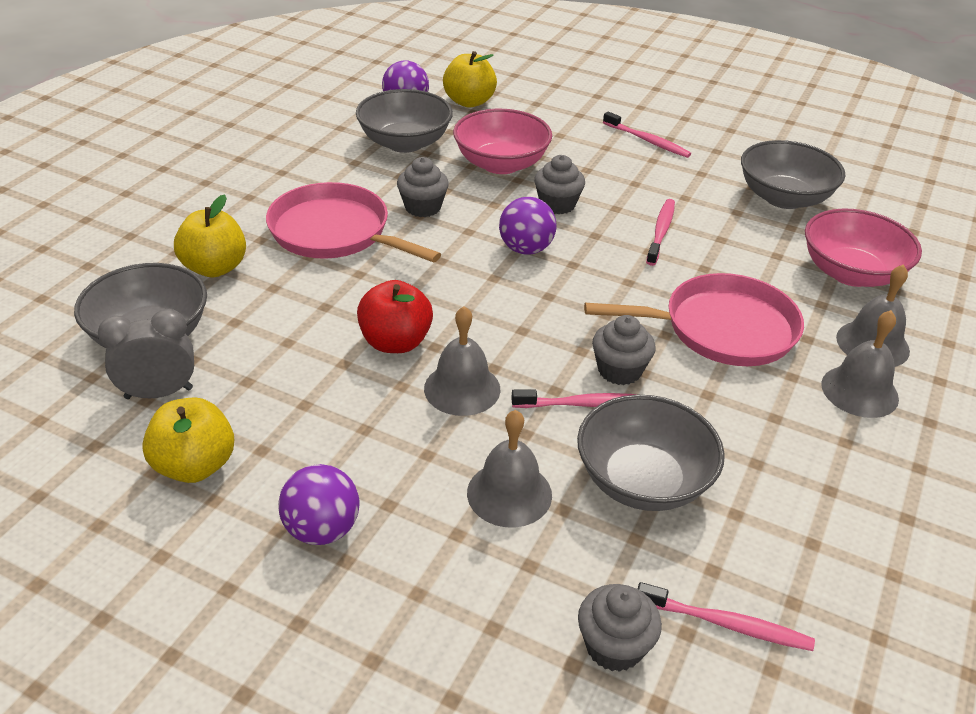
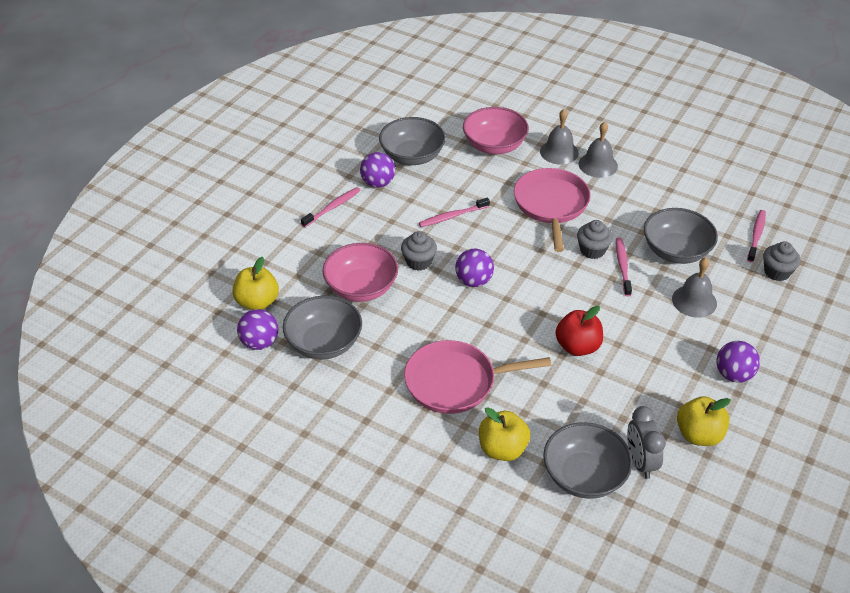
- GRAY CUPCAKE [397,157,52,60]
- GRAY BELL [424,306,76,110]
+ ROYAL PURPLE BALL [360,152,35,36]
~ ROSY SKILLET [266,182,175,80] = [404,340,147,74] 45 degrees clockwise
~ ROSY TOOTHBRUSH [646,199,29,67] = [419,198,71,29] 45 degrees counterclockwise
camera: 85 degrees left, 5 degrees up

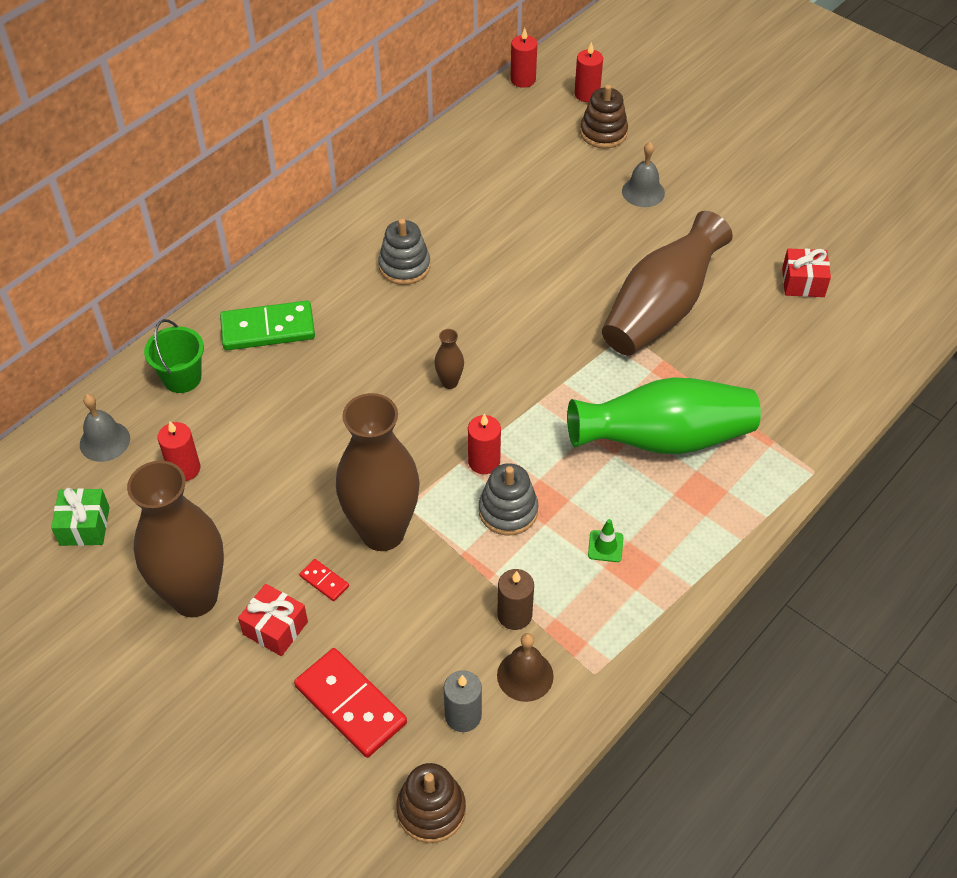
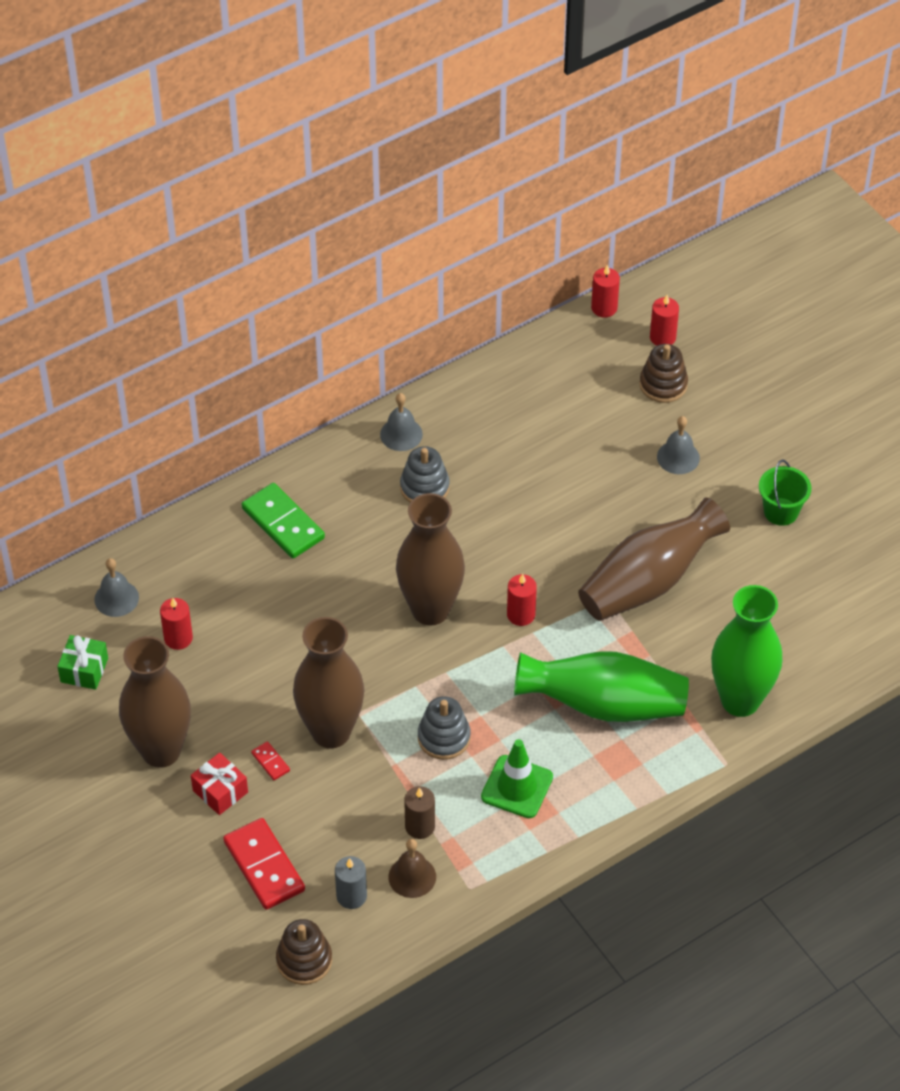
- SCARLET GIFT [782,248,49,49]
+ GRAY BELL [380,393,43,58]
+ GREEN FLOWER VASE [711,585,71,132]
~ GREEN BUCKET [144,319,60,74] to [759,460,52,66]
~ SCARLET PILLAR CANDLE [468,413,33,61] to [507,574,30,52]
~ GREEN DOMINO TILE [220,301,95,49] = [242,483,83,75] 45 degrees clockwise
~ BROWN FLOWER VASE [434,329,30,60] = [396,493,69,133] x2.50
~ GREEN SAFETY CONE [588,519,35,43] = [481,739,72,79] x1.99
camera: 15 degrees right, 0 degrees up

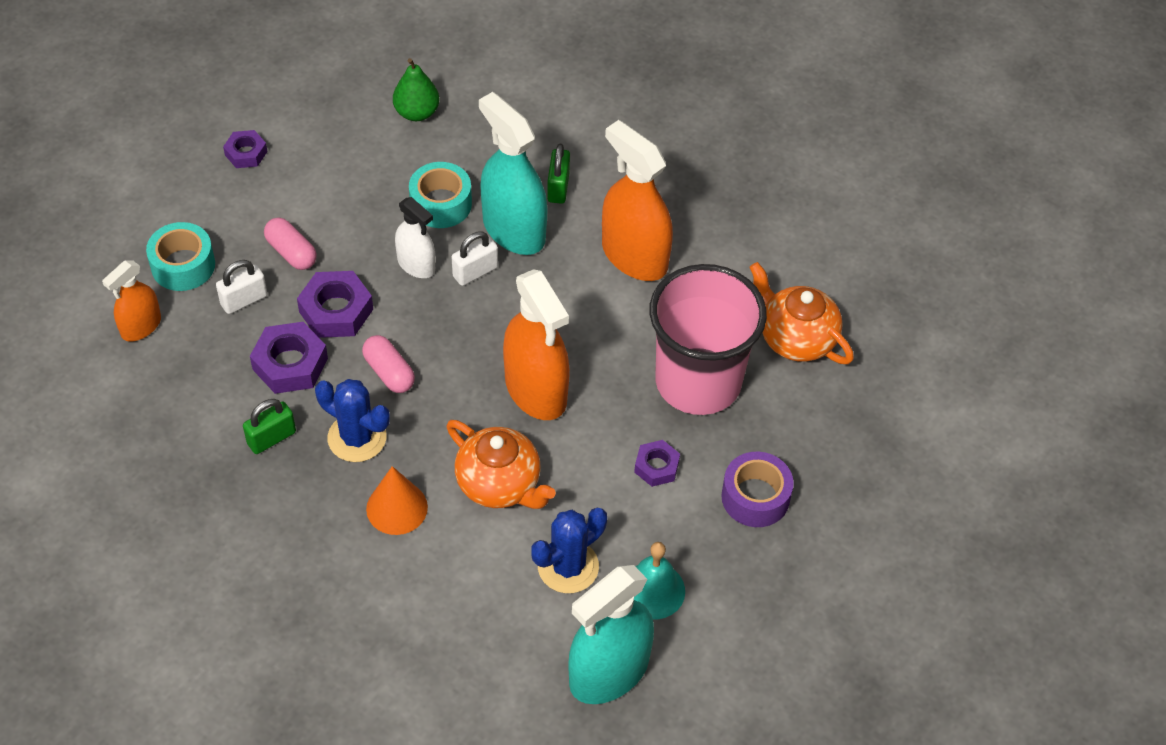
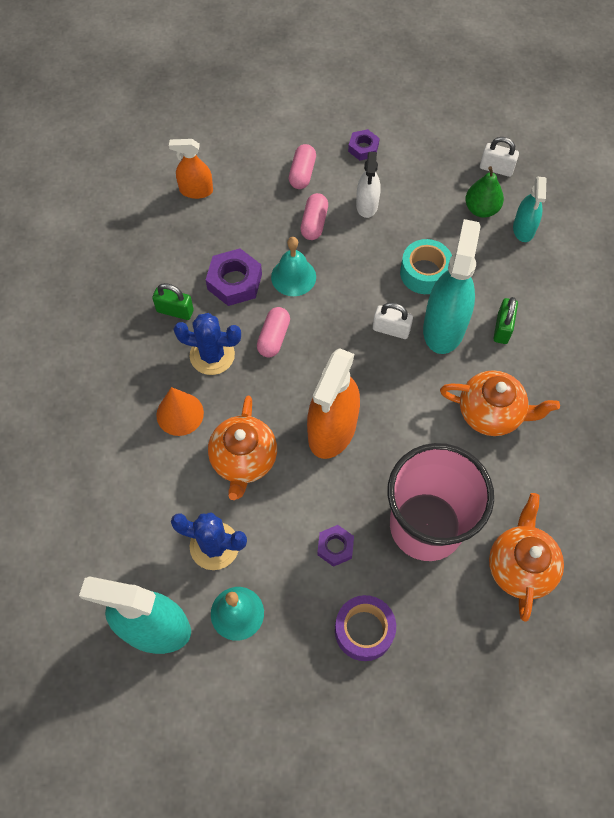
- TURQUOISE STICKY TAPE [146,222,69,69]
+ ROSY PILL SHAPE [289,144,27,45]
+ TURQUOISE SPRAY CLEANER [513,177,33,65]
~ WHITE LOCK [216,260,51,54] to [480,137,39,40]
~ WHITE SPRAY CLEANER [395,197,40,81] to [356,152,24,66]
~ ROYAL PURPLE NUT [297,271,76,67] to TURQUOISE BELL [271,237,45,59]
~ BRIGHT ORANGE SPRAY CLEANER [602,120,71,161] to BRIGHT ORANGE TEA POT [440,370,120,66]
~ COBALT PRICKLY PLANT [315,379,75,83] = [173,313,68,62] 75 degrees counterclockwise
~ GREEN LOCK [547,144,23,60] = [493,297,25,47] 45 degrees counterclockwise
camera: 55 degrees right, 10 degrees up

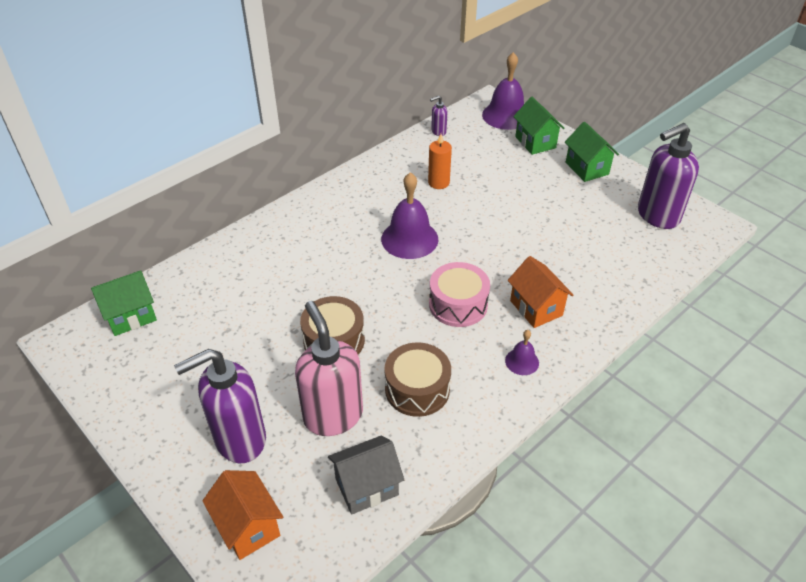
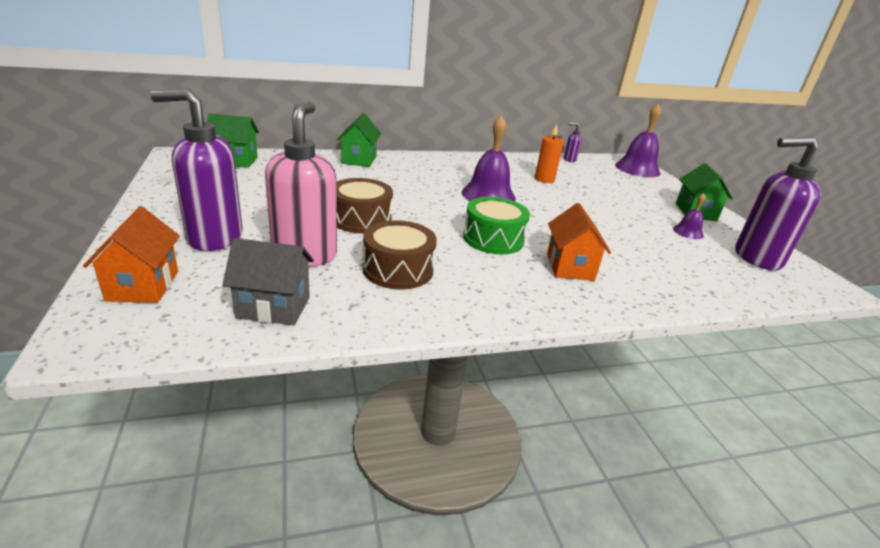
~ ROYAL PURPLE BELL [505,330,34,45] to [673,193,33,46]
~ GREEN TOY HOUSE [513,97,51,58] to [337,113,44,54]
~ ROSY DRUM [429,262,61,65] to GREEN DRUM [463,197,67,57]
camera: 25 degrees right, 15 degrees down

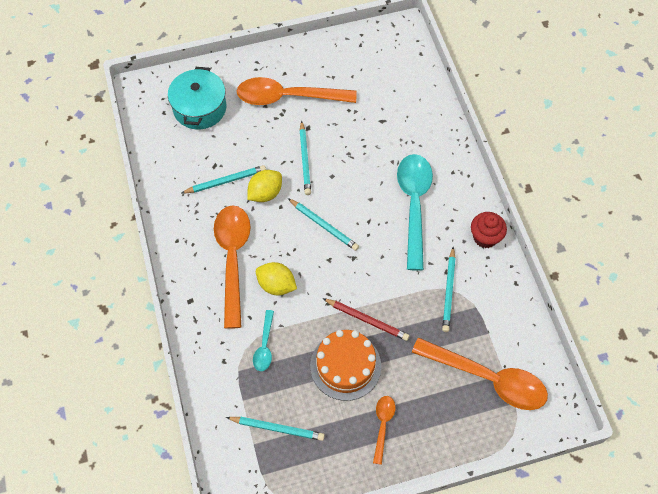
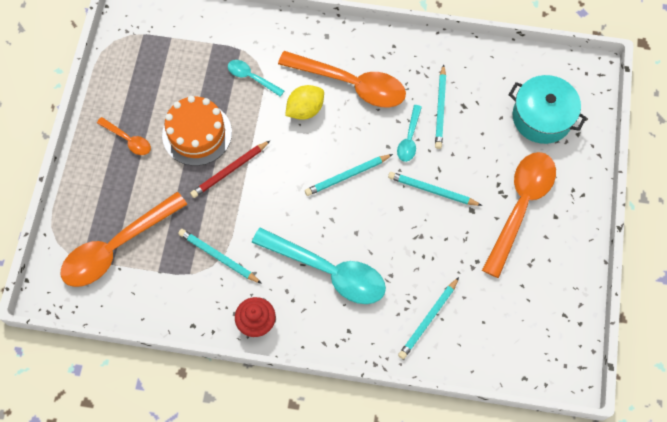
~ TURQUOISE LEAD PENCIL [226,417,99,24] to [398,277,61,82]
~ BRIGHT YELLOW TOY LEMON [247,170,35,32] to TURQUOISE TEASPOON [397,105,25,57]
camera: 115 degrees right, 5 degrees up

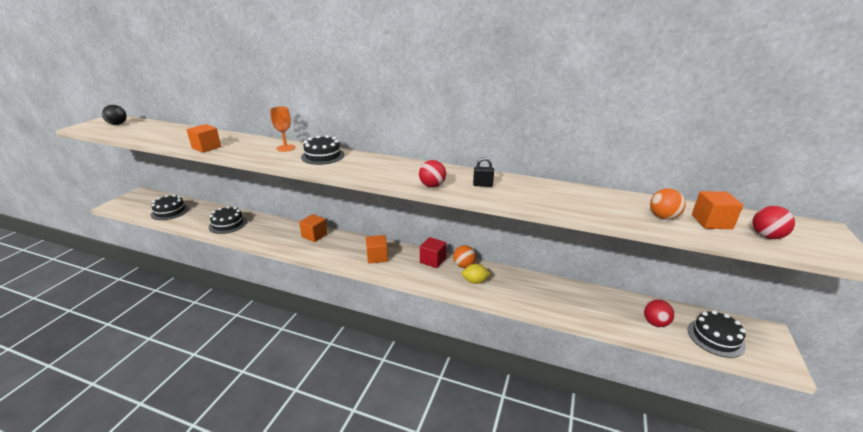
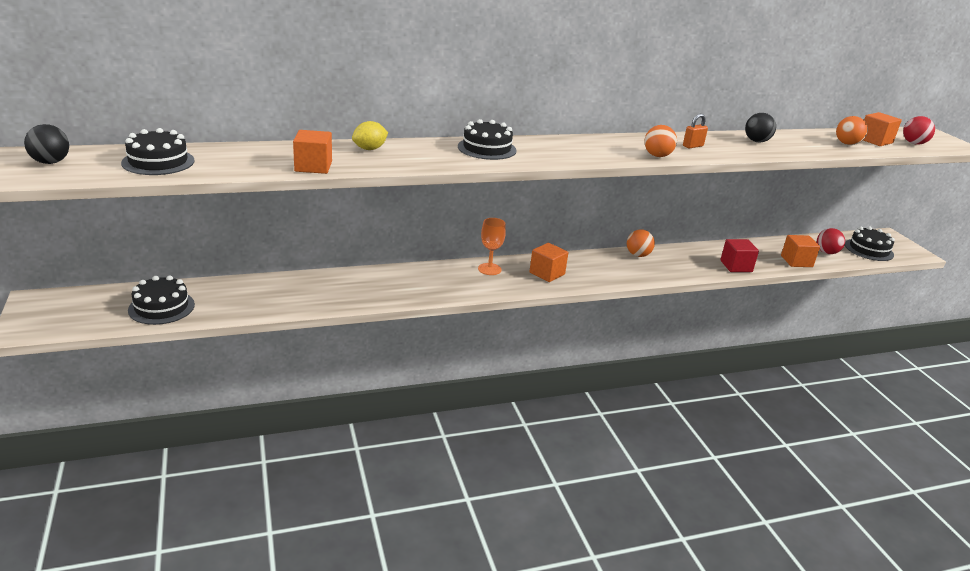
+ BLACK BALL [745,113,31,29]
~ BLACK CAKE [209,206,38,28] to [121,128,74,47]
~ BRIGHT ORANGE WINE GLASS [270,106,25,46] to [478,218,28,57]
~ BRIGHT ORANGE SOLID CUBE [299,214,29,28] to [781,235,39,32]
~ SCARLET SOLID CUBE [420,237,27,31] to [720,239,39,33]
~ BRIGHT YELLOW TOY LEMON [462,264,29,20] to [352,121,36,29]
~ SCARLET BALL [419,160,27,28] to BRIGHT ORANGE BALL [644,125,33,32]
~ BLACK LOCK [473,157,21,30] to BRIGHT ORANGE LOCK [683,114,25,34]
camera: 40 degrees left, 0 degrees up

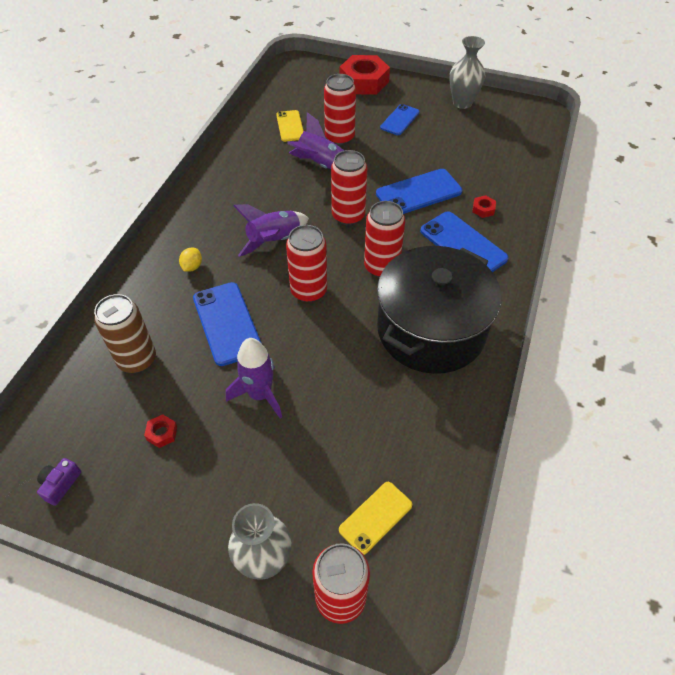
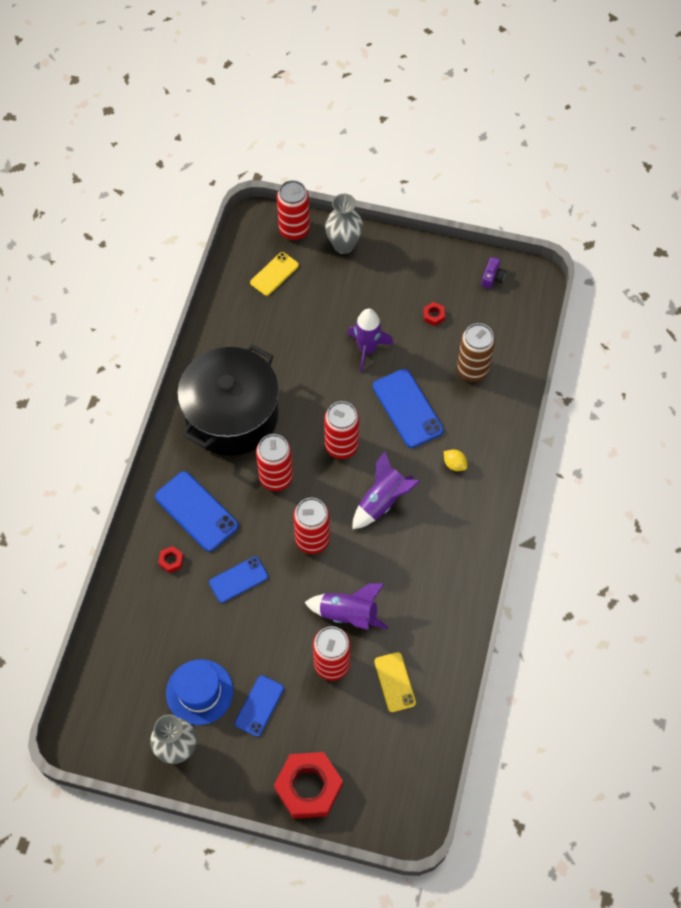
+ COBALT HAT [166,659,67,66]
~ BRIGHT YELLOW TOY LEMON [179,248,23,24] = [444,450,23,21] 60 degrees counterclockwise
~ COBALT PHONE [376,169,86,45] = [209,556,59,47] x0.63
camera: 175 degrees right, 10 degrees up

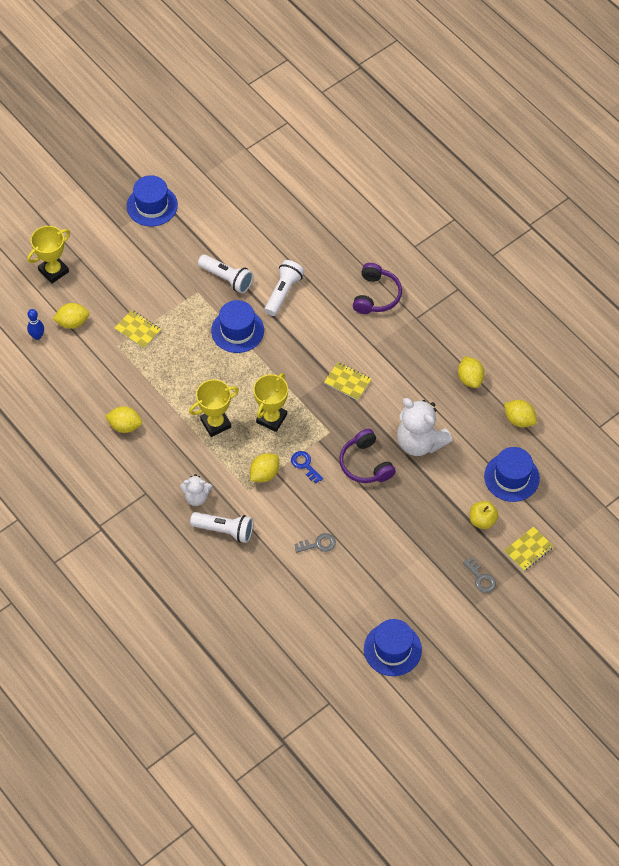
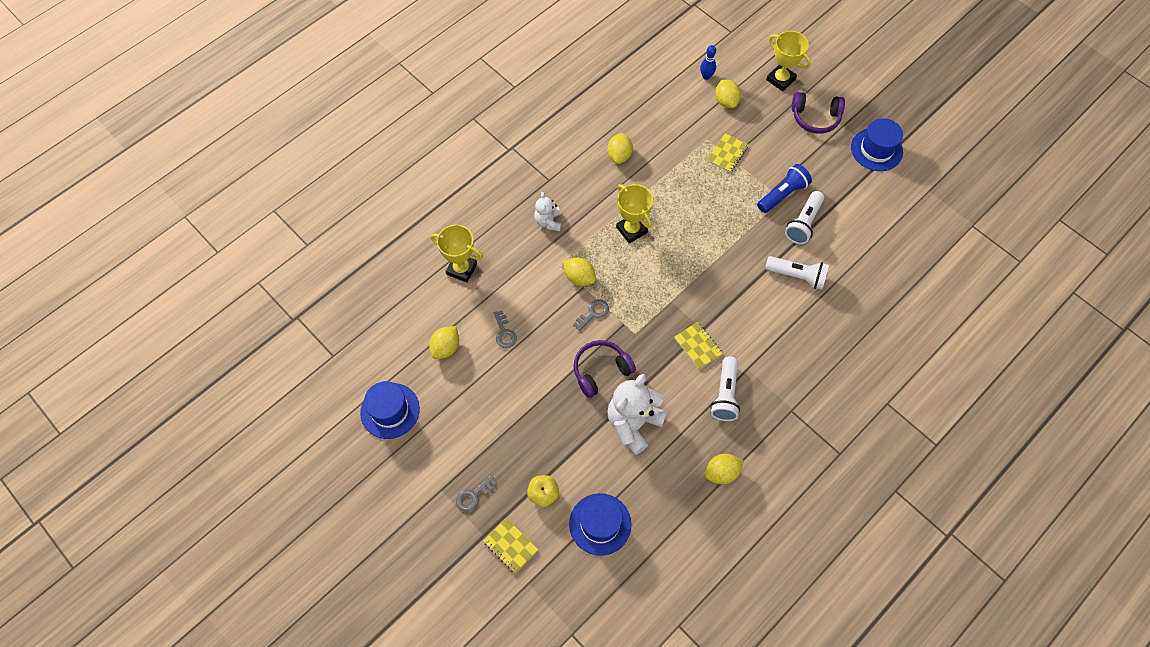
- COBALT HAT [211,300,53,53]
+ COBALT TORCH [757,164,55,49]
~ WHITE TORCH [190,512,63,31] to [710,356,30,65]
~ BRIGHT YELLOW TROPHY [253,373,35,59] to [431,225,52,58]
~ ROYAL PURPLE HEADSET [353,263,49,51] to [792,92,53,42]
~ BRIGHT YELLOW TOY LEMON [504,400,33,27] to [429,326,30,33]
~ COBALT DOOR KEY [291,451,32,32] to GRAY DOOR KEY [573,299,36,32]
~ BRIGHT YELLOW EXERCISE BOOK [324,362,48,38] = [674,322,49,48] 60 degrees counterclockwise
camera: 85 degrees right, 5 degrees up

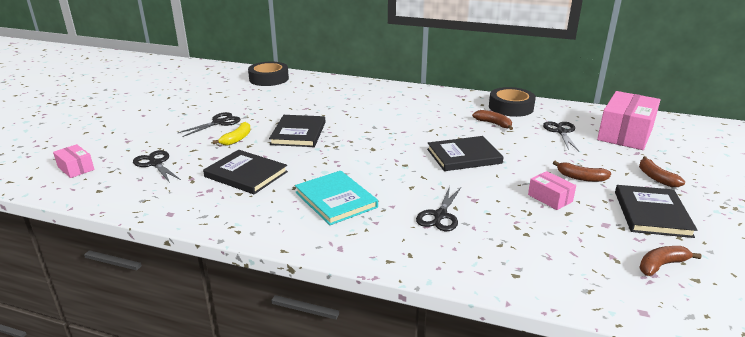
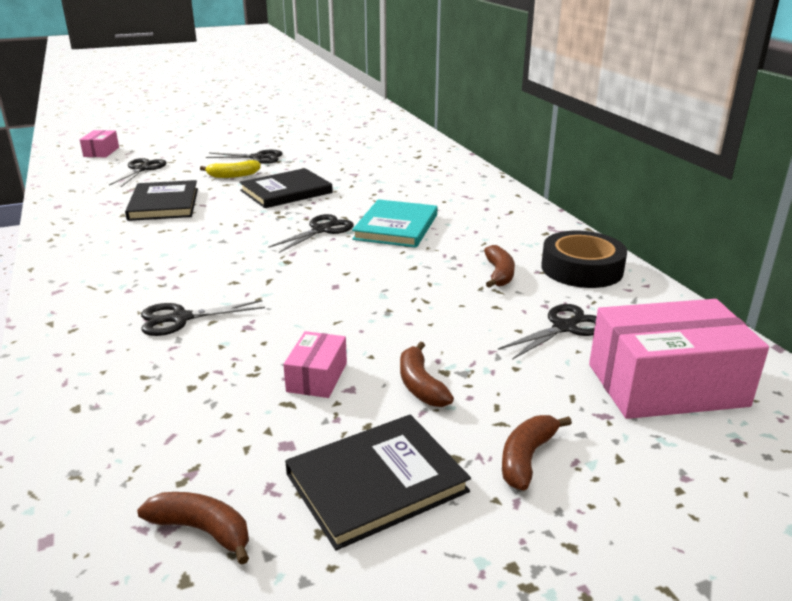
- BLACK STICKY TAPE [248,62,41,24]
- BLACK HARDBACK [427,136,77,35]
+ BLACK PAIR OF SCISSORS [268,214,86,39]
~ TURQUOISE HARDBACK [295,171,83,54] to [352,199,85,49]
camera: 50 degrees right, 0 degrees up

